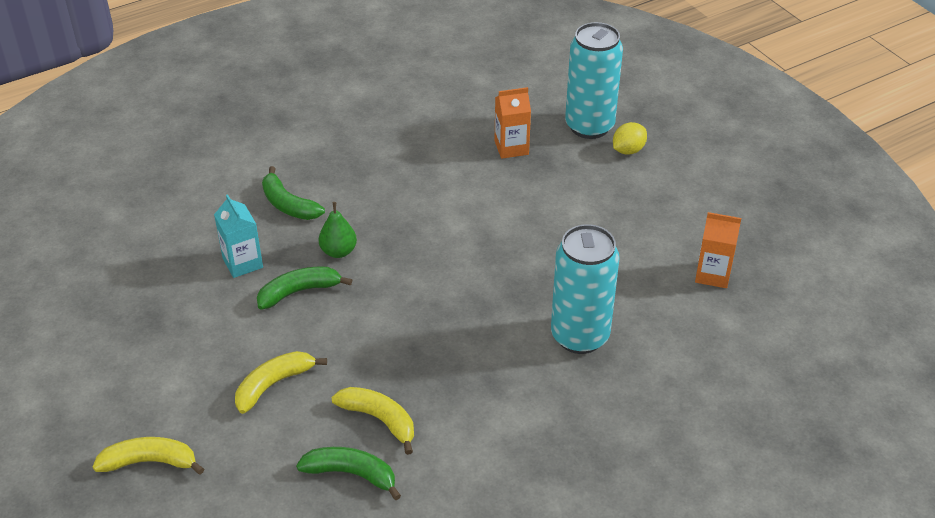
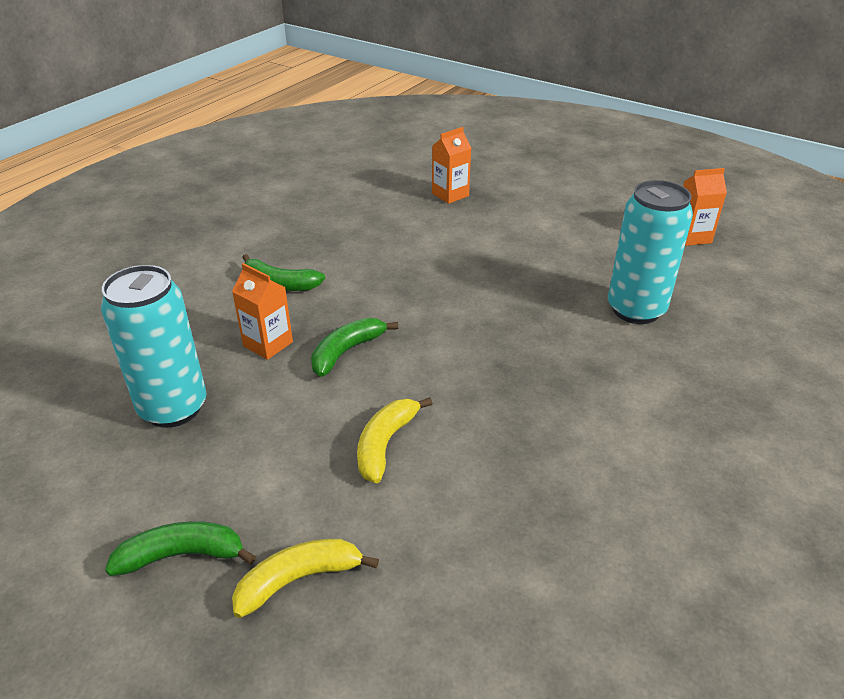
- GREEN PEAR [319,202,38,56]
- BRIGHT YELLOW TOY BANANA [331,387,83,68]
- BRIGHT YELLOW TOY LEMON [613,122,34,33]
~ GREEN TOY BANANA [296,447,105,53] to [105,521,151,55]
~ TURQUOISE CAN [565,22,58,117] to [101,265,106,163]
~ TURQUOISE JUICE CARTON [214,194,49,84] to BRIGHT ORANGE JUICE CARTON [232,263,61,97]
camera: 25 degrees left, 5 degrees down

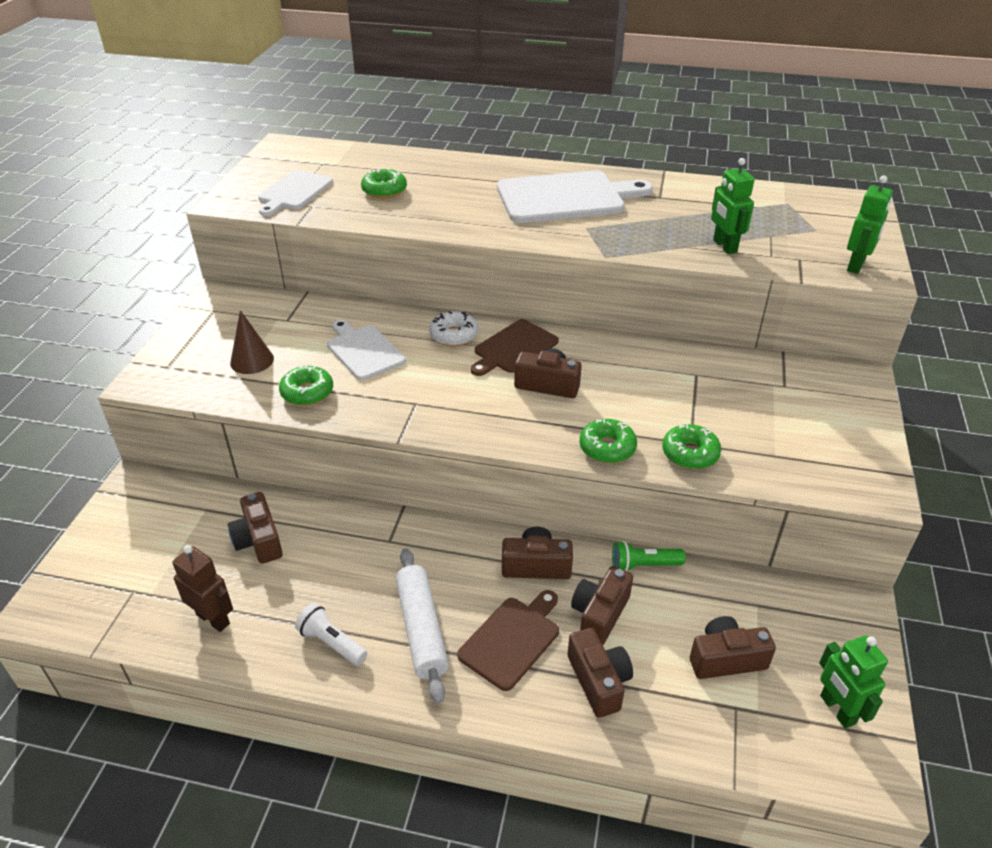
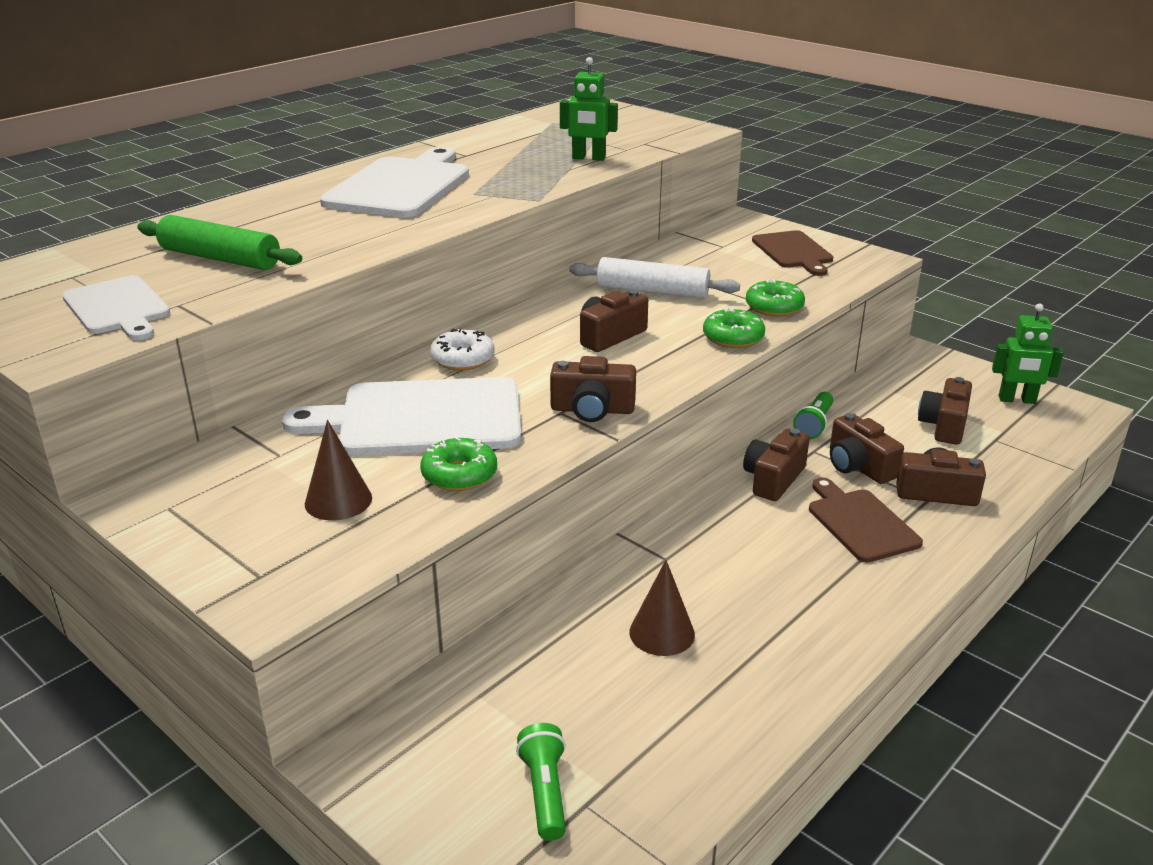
- BROWN ROBOT [173,545,60,87]
- WHITE TORCH [295,603,72,63]
- GREEN ROBOT [847,176,46,98]
+ GREEN TORCH [516,723,50,118]
+ BROWN CONE [629,560,66,96]
~ BROWN COMPACT CAMERA [228,492,55,72] to [550,356,86,66]
~ WHITE PASTRY ROLLER [396,548,53,156] to [569,257,171,42]
~ BROWN CHOPPING BOARD [470,319,89,57] to [752,230,81,46]
~ GREEN GLAZED DONUT [361,168,46,31] to GREEN PASTRY ROLLER [137,215,165,55]
~ WHITE CHOPPING BOARD [327,320,79,60] = [282,377,239,78] x1.67
camera: 60 degrees left, 10 degrees down

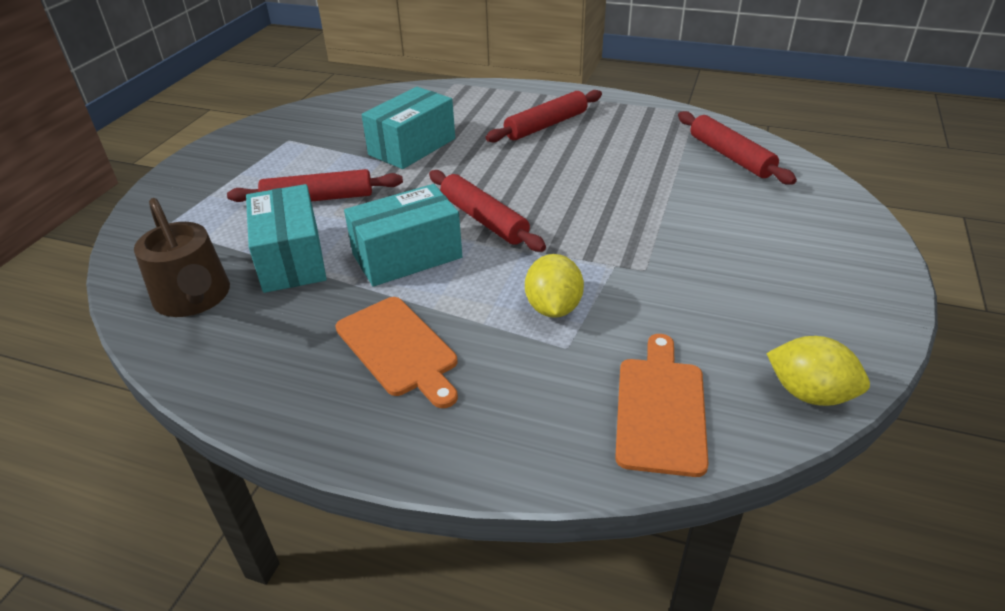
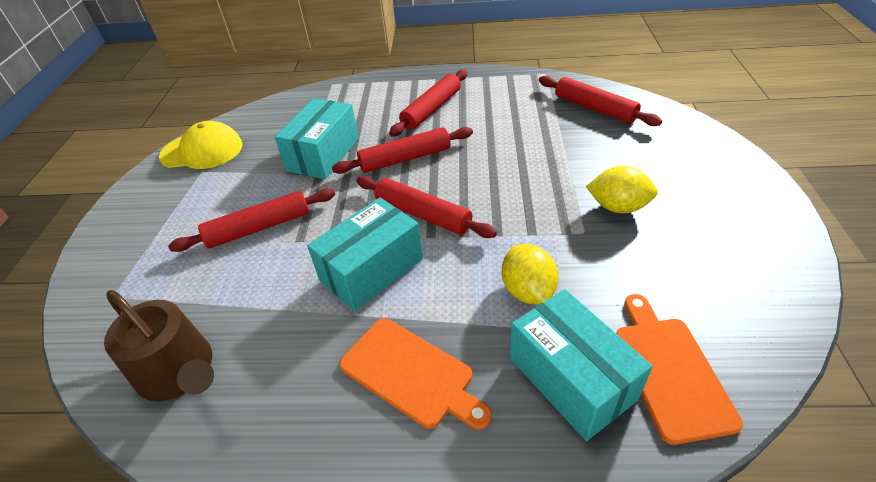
+ BRIGHT YELLOW CAP [159,121,84,48]
+ SCARLET PASTRY ROLLER [332,127,141,47]
~ TURQUOISE BOX [246,184,81,109] to [510,289,143,152]
~ BRIGHT YELLOW TOY LEMON [766,336,104,70] to [586,166,72,47]
camera: 15 degrees left, 5 degrees up

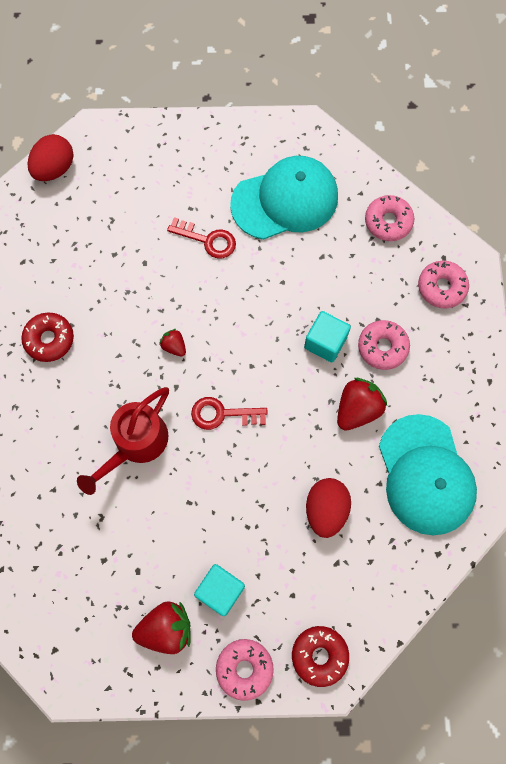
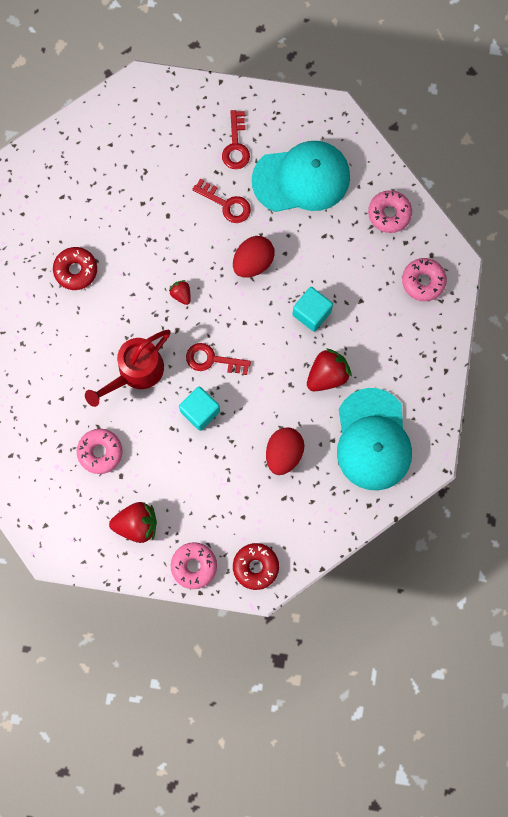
+ SCARLET DOOR KEY [222,110,28,59]
~ SCARLET EGG [28,134,45,47] to [233,236,42,42]
~ TURQUOISE SOLID CUBE [194,564,51,52] to [179,386,41,45]
~ ROSY GLAZED DONUT [358,320,52,50] to [77,429,46,45]
camera: 10 degrees right, 5 degrees up

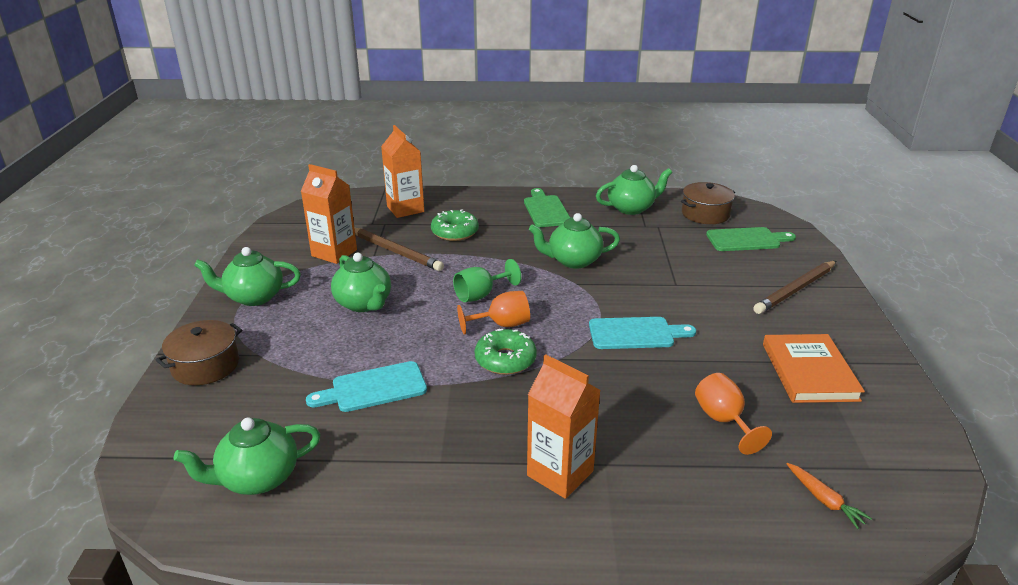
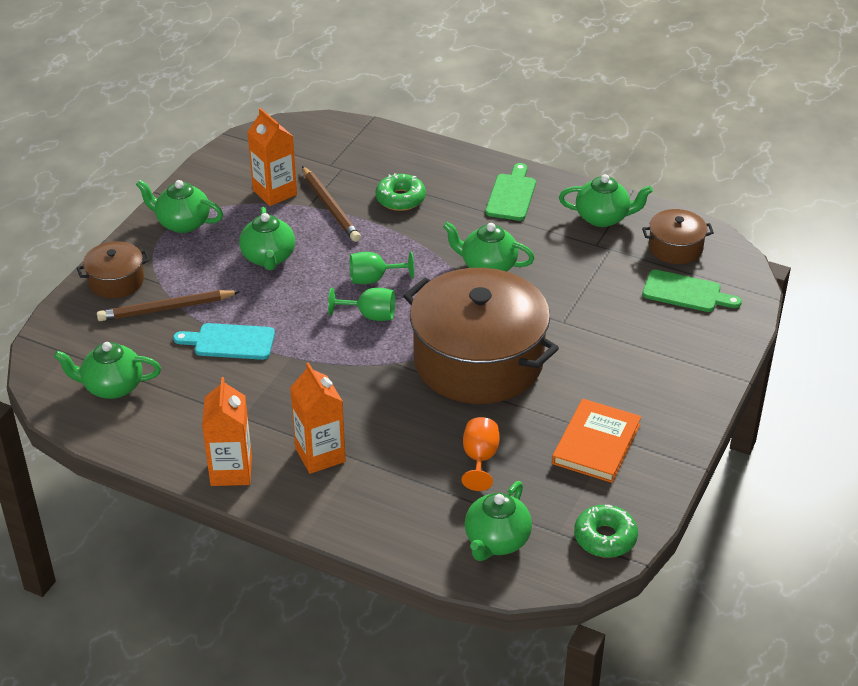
~ BRIGHT ORANGE JUICE CARTON [381,125,43,93] to [202,377,50,109]
~ GREEN GLAZED DONUT [475,329,62,46] to [574,505,64,53]
~ BROWN LEAD PENCIL [753,261,83,53] to [97,290,143,31]
~ TURQUOISE CHOPPING BOARD [589,317,107,32] to BROWN COOKING POT [403,268,156,136]
~ BRIGHT ORANGE TOY CARROT [787,463,85,66] to GREEN TEA POT [464,481,68,80]
~ BRIGHT ORANGE WINE GLASS [457,291,73,43] to GREEN WINE GLASS [328,288,67,33]
camera: 25 degrees right, 10 degrees up

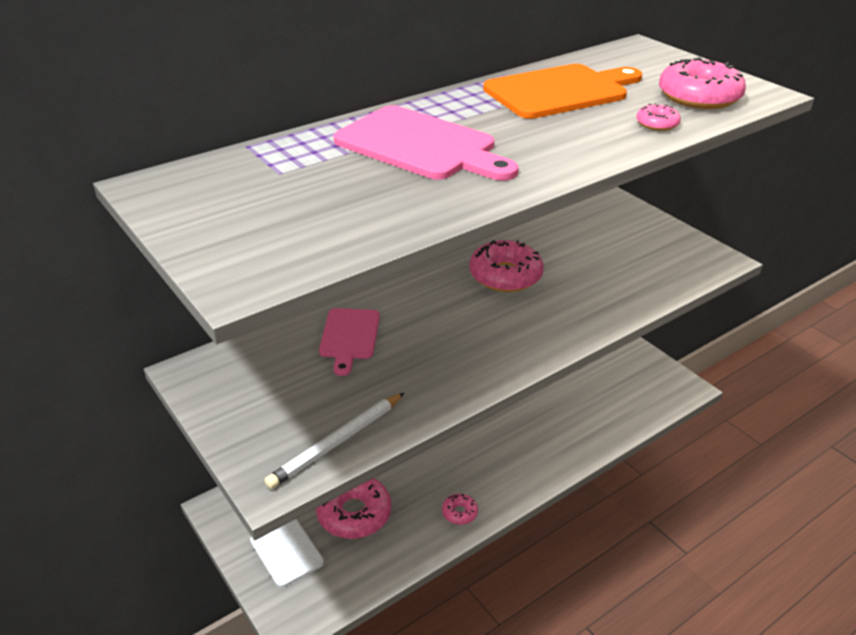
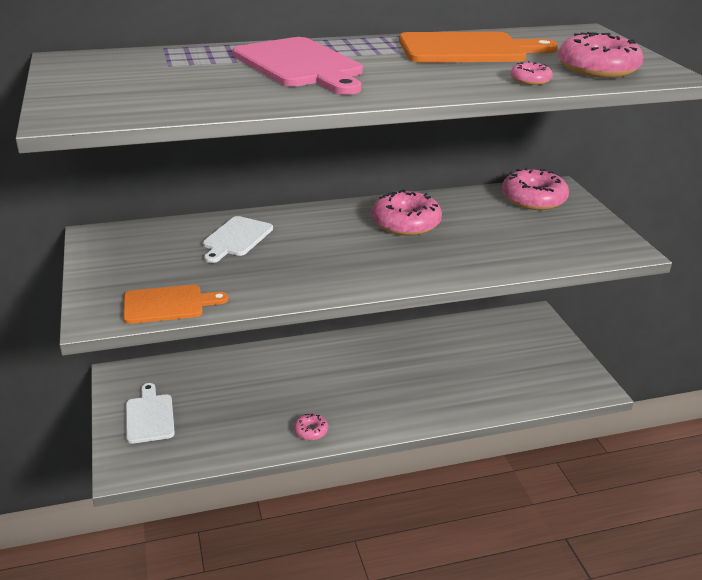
~ ROSY GLAZED DONUT [316,478,75,61] to [502,168,67,42]
~ WHITE LEAD PENCIL [265,393,139,96] to BRIGHT ORANGE CHOPPING BOARD [123,285,105,39]
~ ROSY CHOPPING BOARD [319,308,61,68] to WHITE CHOPPING BOARD [203,216,70,47]
camera: 20 degrees right, 5 degrees down

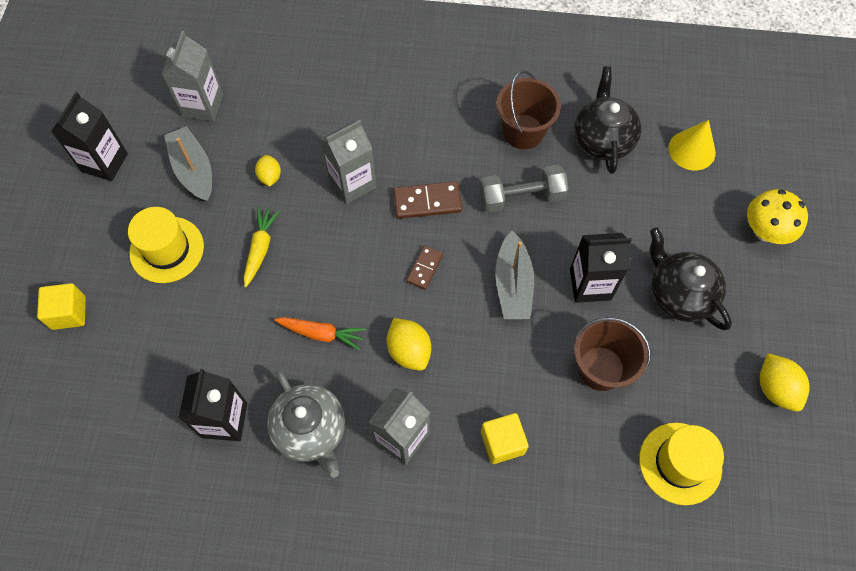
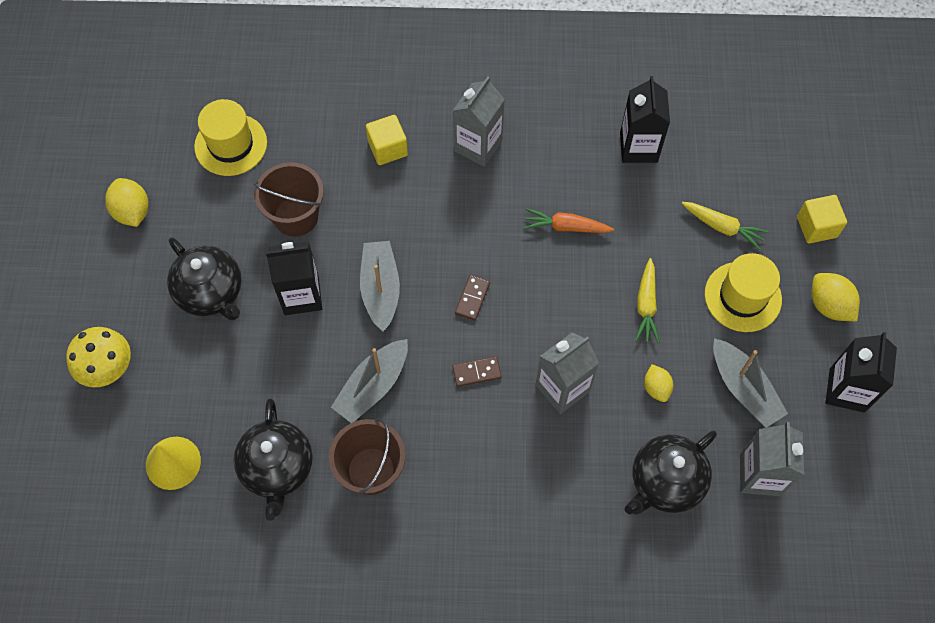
- GRAY TEA POT [267,370,78,108]
+ BLACK TEA POT [625,430,92,85]
+ BRIGHT YELLOW TOY CARROT [681,202,87,48]
~ BRIGHT YELLOW TOY LEMON [387,318,44,53] to [811,273,49,48]
~ GRAY FREE WEIGHT [480,165,88,48] to GRAY TOY BOAT [331,339,77,84]
~ BROWN DOMINO TILE [393,181,69,38] = [453,357,49,30] x0.63
camera: 175 degrees right, 0 degrees up

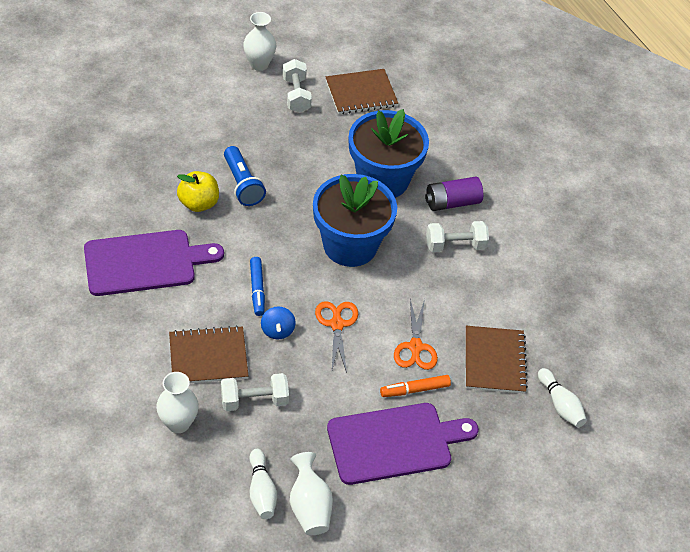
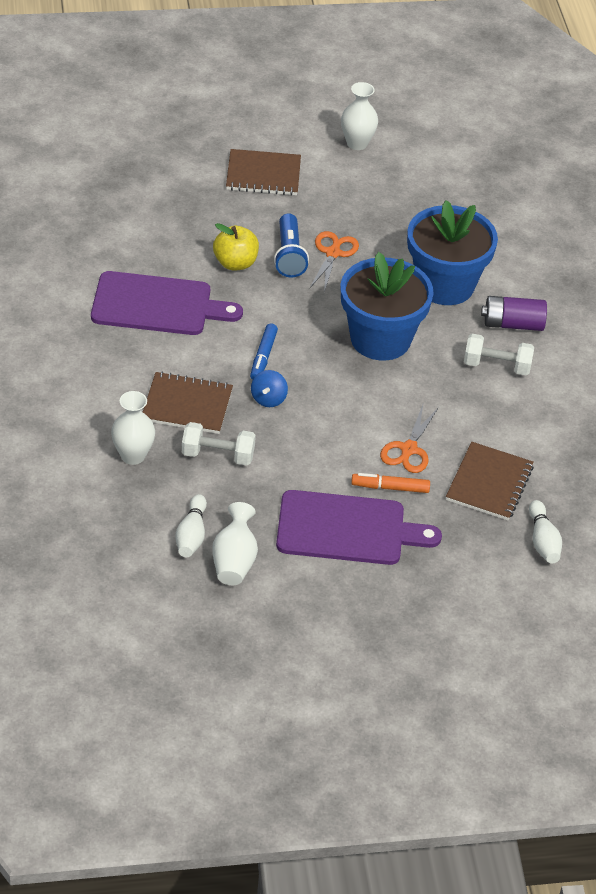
- WHITE FREE WEIGHT [283,59,29,54]
~ BRIGHT ORANGE PAIR OF SCISSORS [315,301,43,72] to [309,231,50,61]
~ BROWN EXERCISE BOOK [325,69,73,45] to [226,149,75,47]
camera: 20 degrees right, 5 degrees down

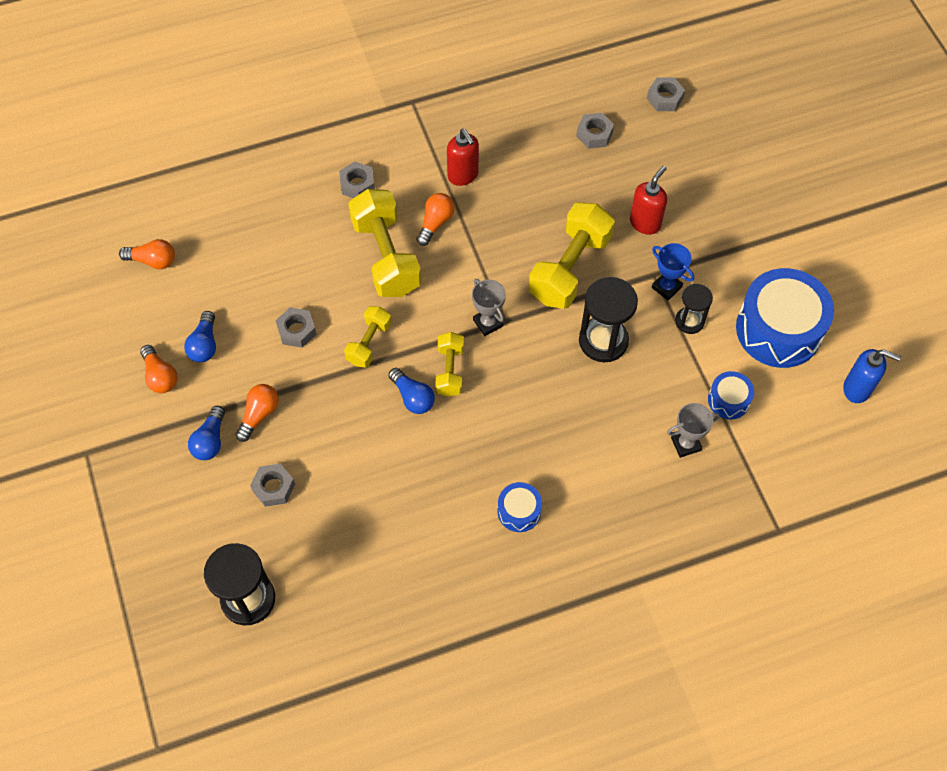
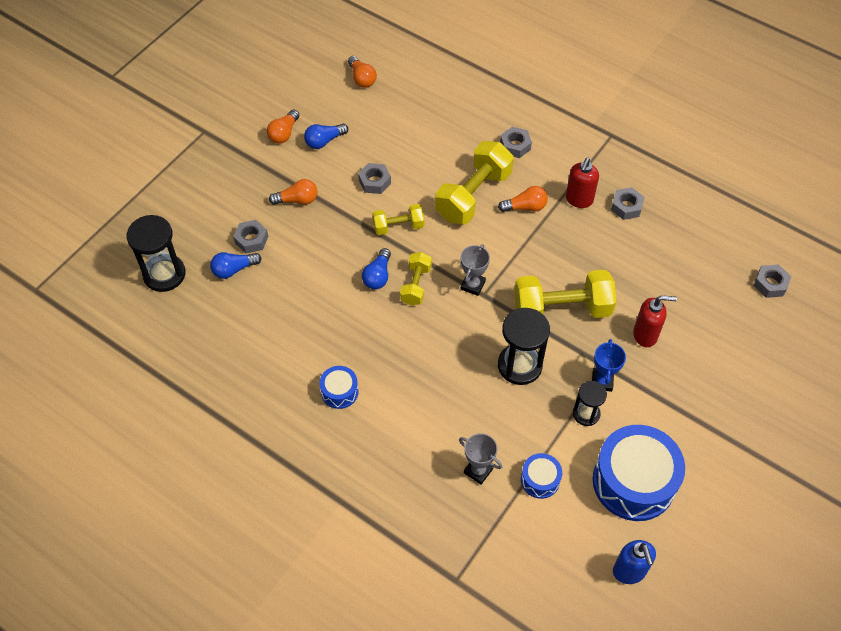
~ COBALT BULB [188,406,37,54] to [210,252,52,27]
~ GRAY NUT [576,113,38,36] to [611,187,33,33]
~ BRIGHT YELLOW FREE WEIGHT [435,332,29,65] = [400,252,32,53] 45 degrees counterclockwise
camera: 55 degrees right, 5 degrees down

